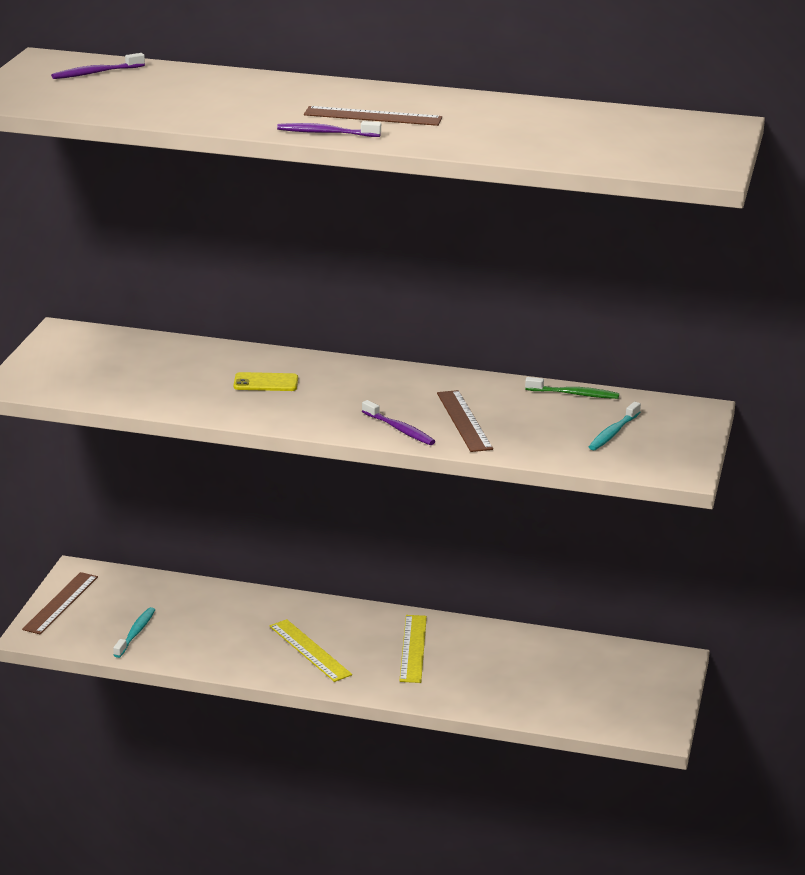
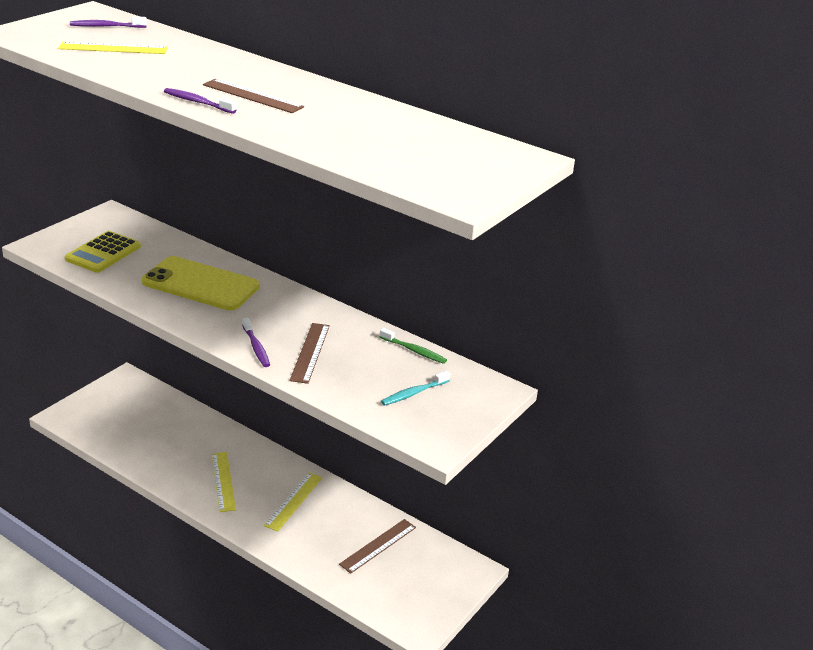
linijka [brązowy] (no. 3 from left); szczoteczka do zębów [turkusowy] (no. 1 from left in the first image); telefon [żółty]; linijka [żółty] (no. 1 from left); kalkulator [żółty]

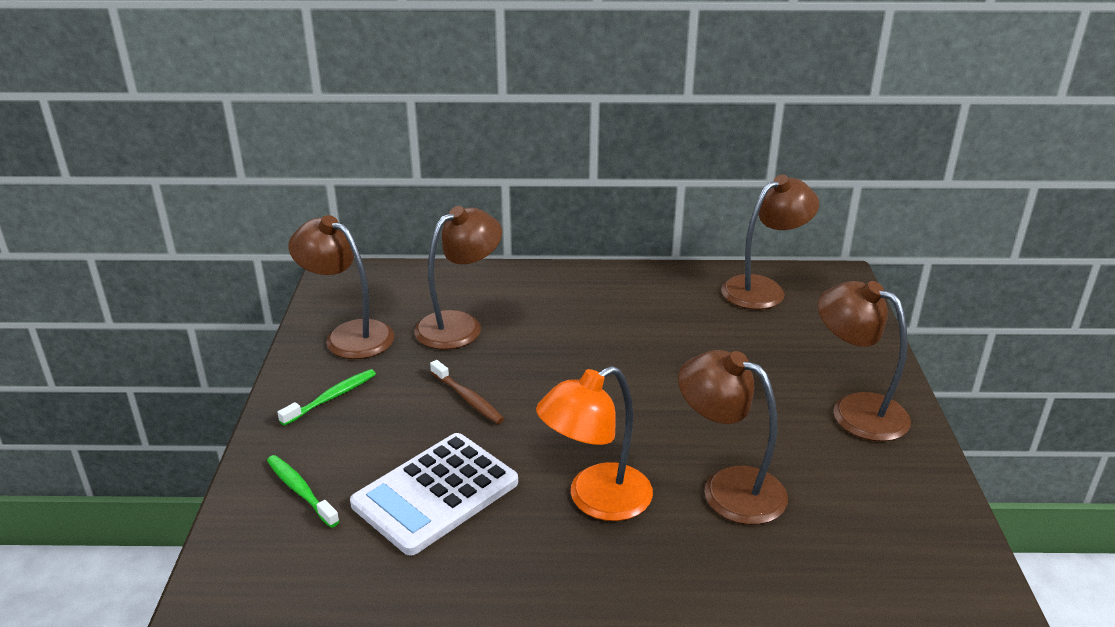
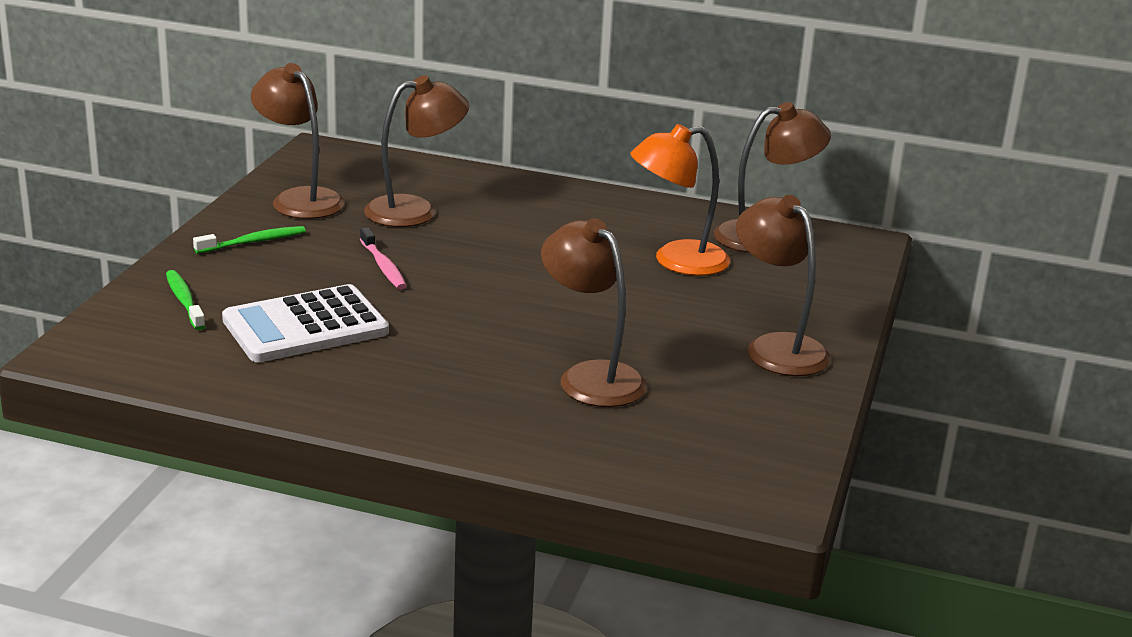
szczoteczka do zębów [różowy]; lampka [pomarańczowy]

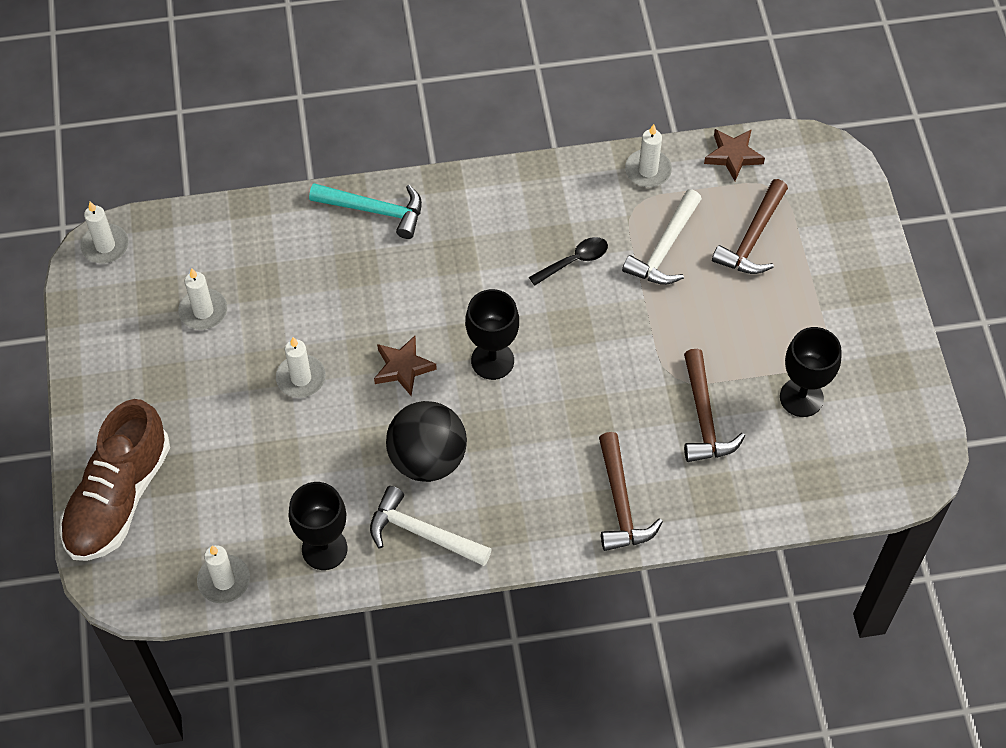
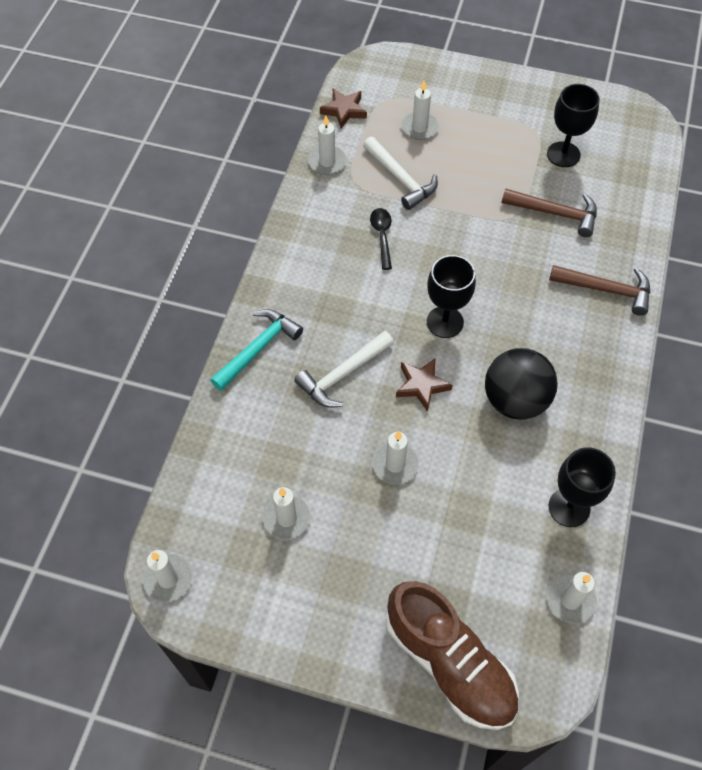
młotek [biały] (no. 1 from left); świeca [biały] (no. 5 from left)

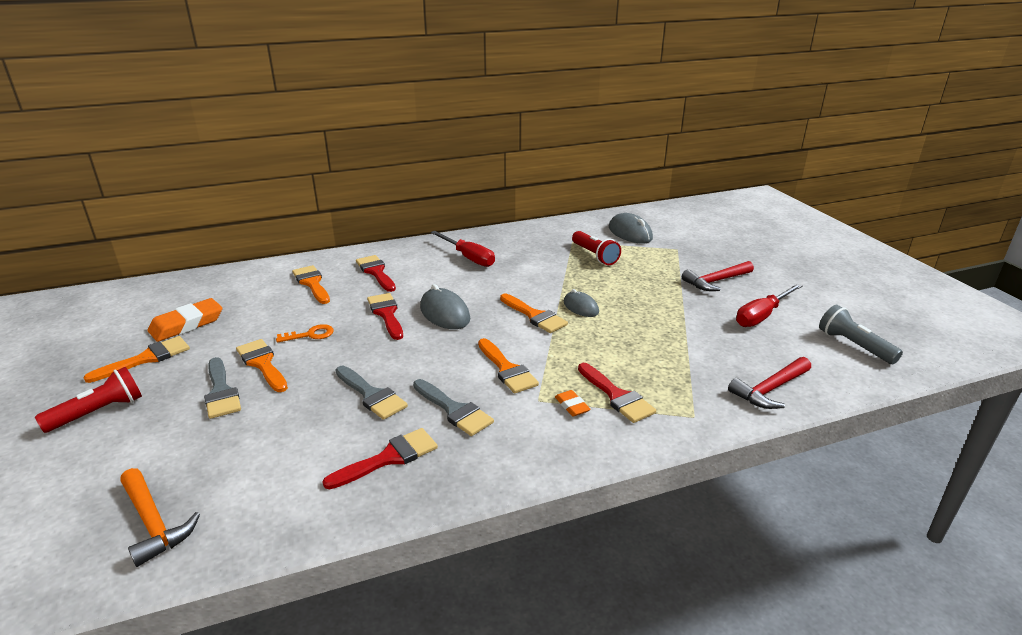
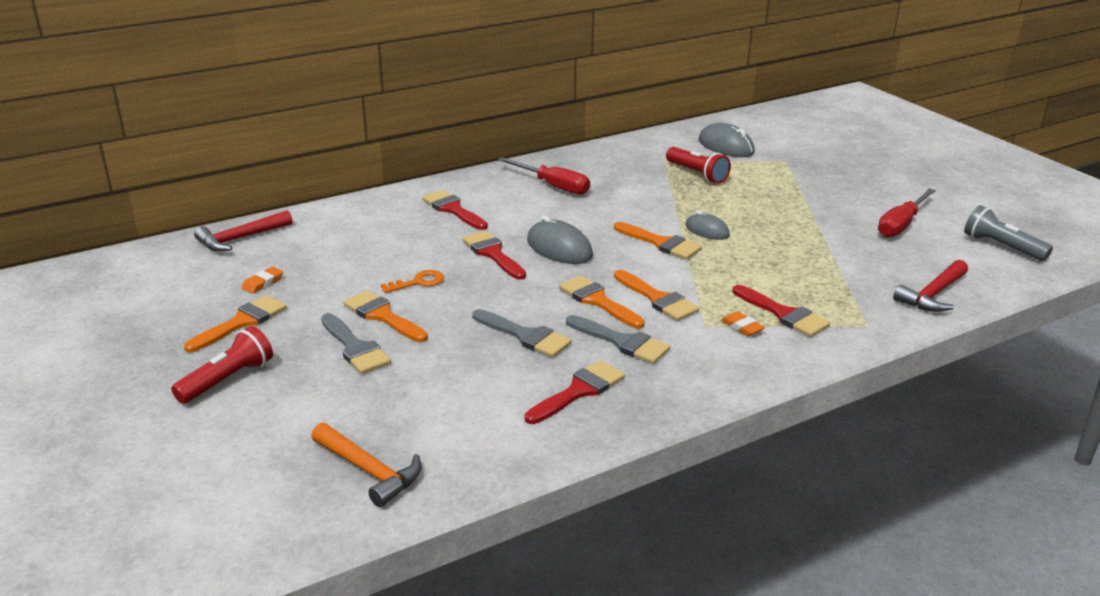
gumka do mazania [pomarańczowy] (no. 1 from left); pędzel [pomarańczowy] (no. 3 from left); młotek [czerwony] (no. 1 from left)

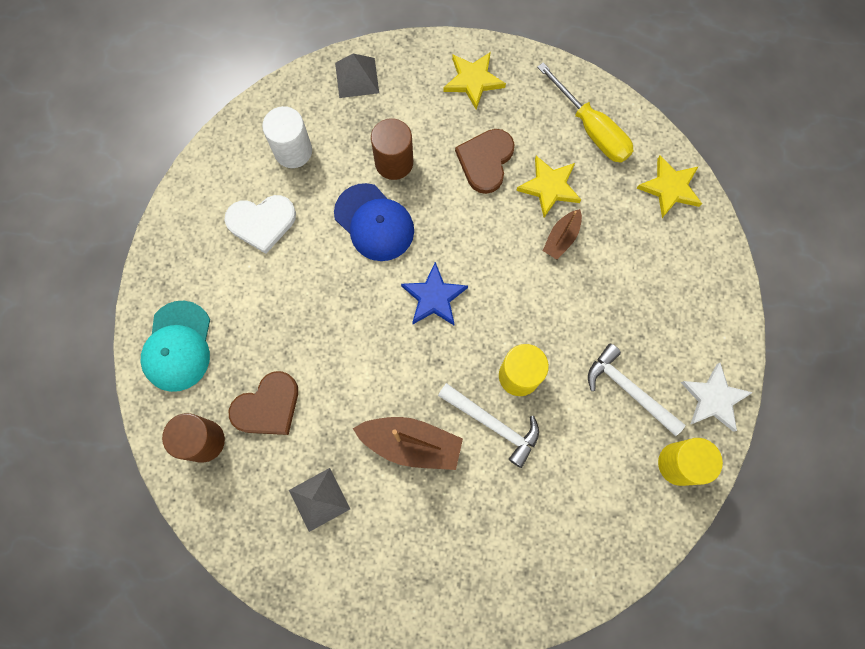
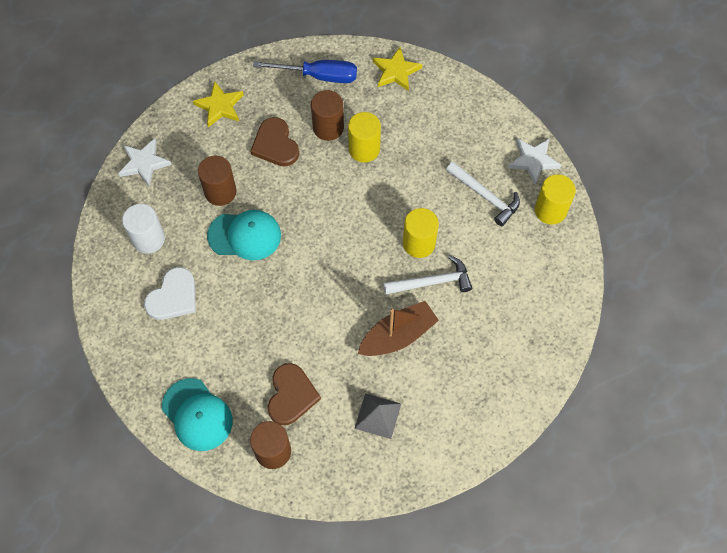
czapka [turkusowy] (no. 2 from left); gwiazda [biały] (no. 1 from left); gwiazda [niebieski]; walec [brązowy] (no. 3 from left); śrubokręt [niebieski]; walec [żółty] (no. 1 from left); młotek [biały] (no. 2 from left)

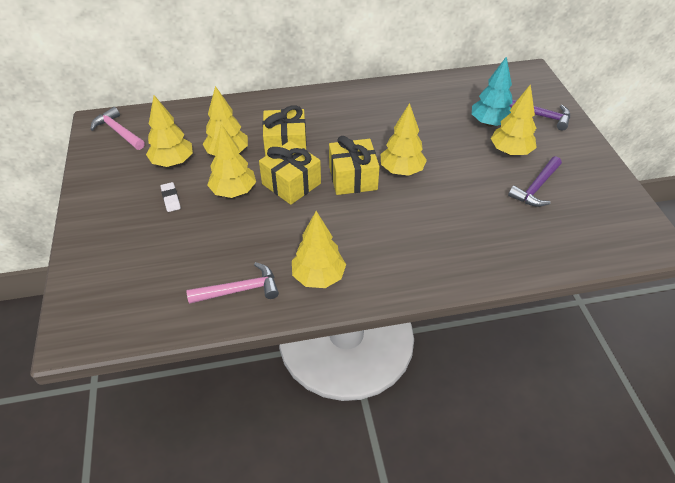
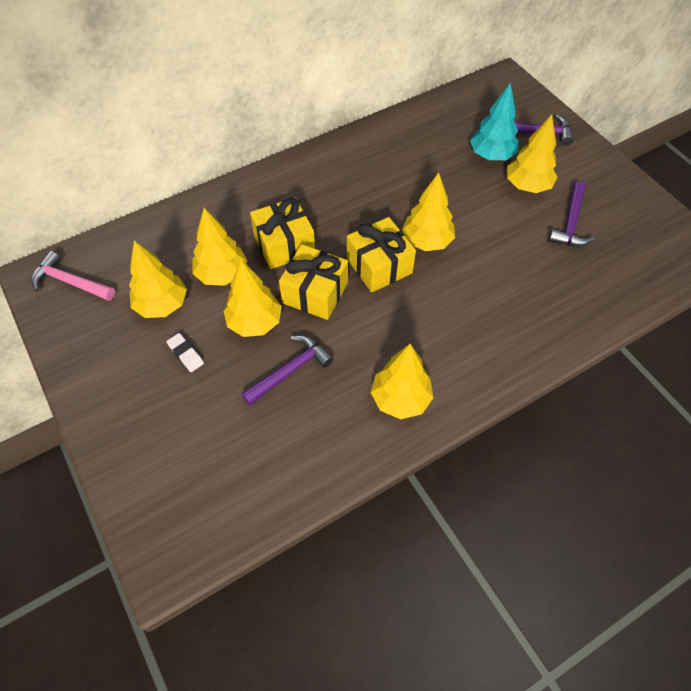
młotek [różowy] (no. 2 from left in the first image); młotek [fioletowy] (no. 1 from left)

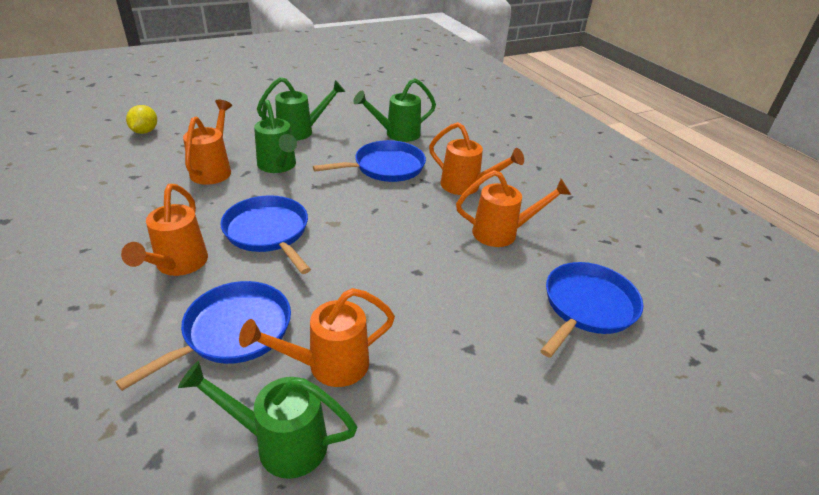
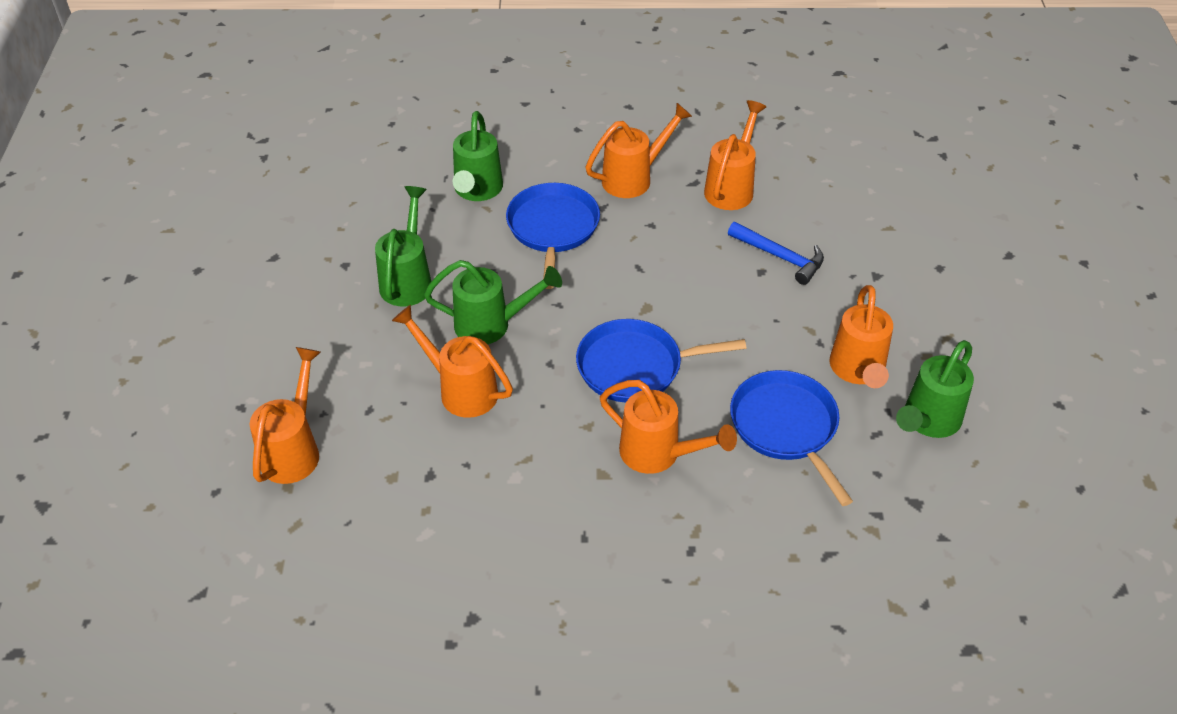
konewka [pomarańczowy] (no. 1 from left); patelnia [niebieski] (no. 4 from left in the first image); młotek [niebieski]

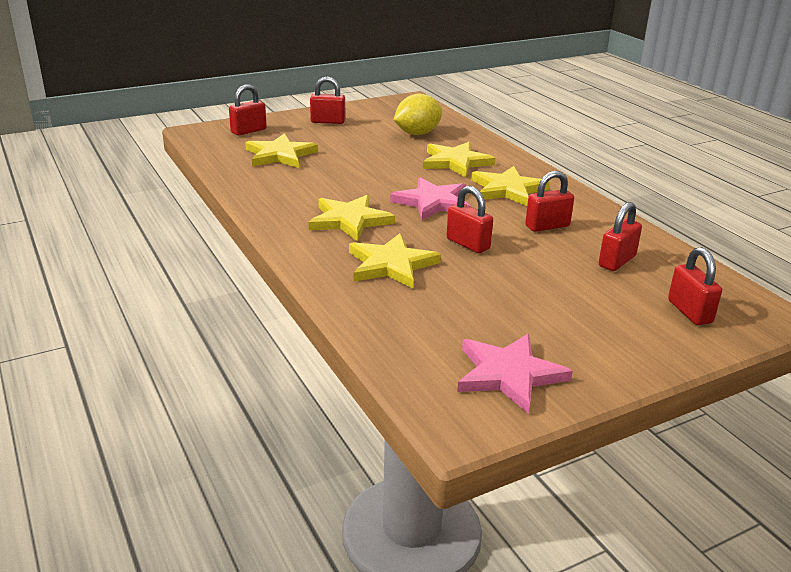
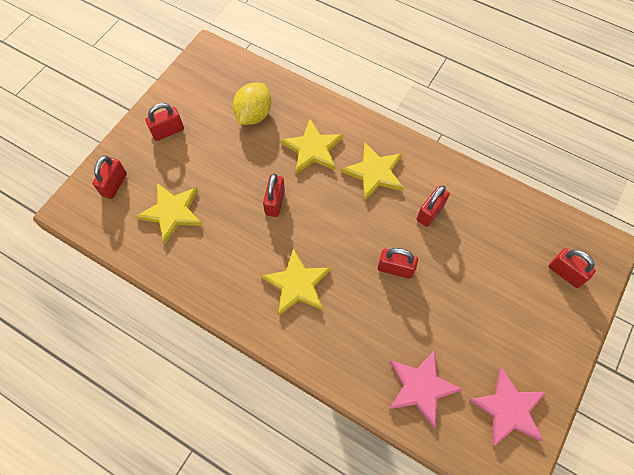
gwiazda [żółty] (no. 3 from left in the first image); gwiazda [różowy] (no. 1 from left); kłódka [czerwony] (no. 3 from left)

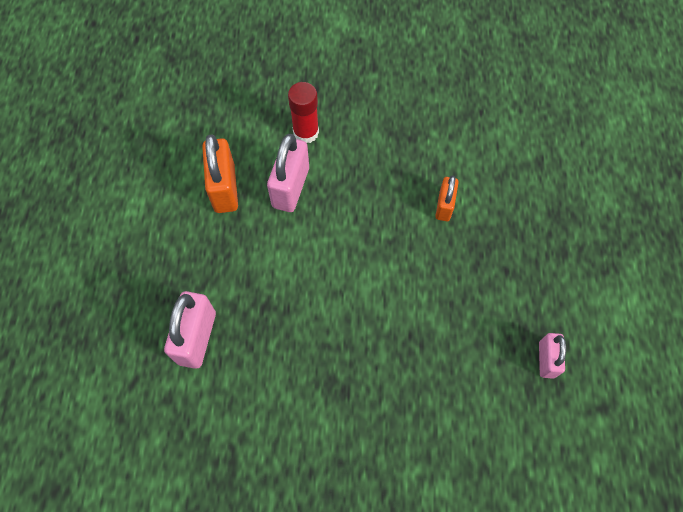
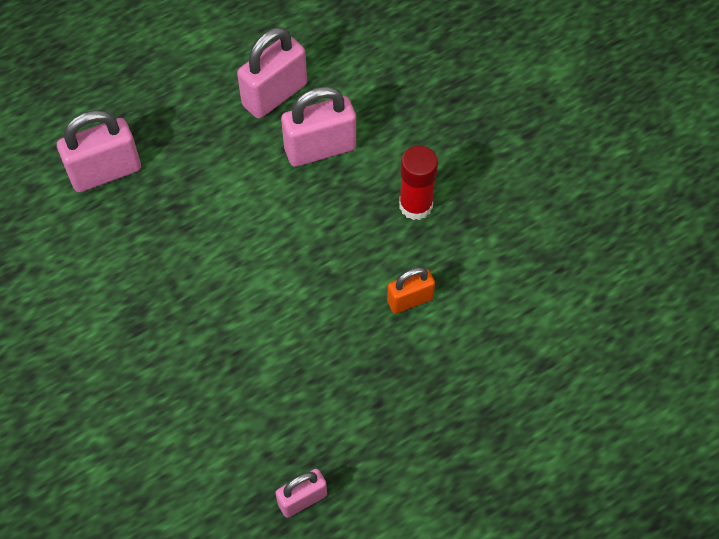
kłódka [różowy] (no. 2 from left); klej w sztyfcie [czerwony]

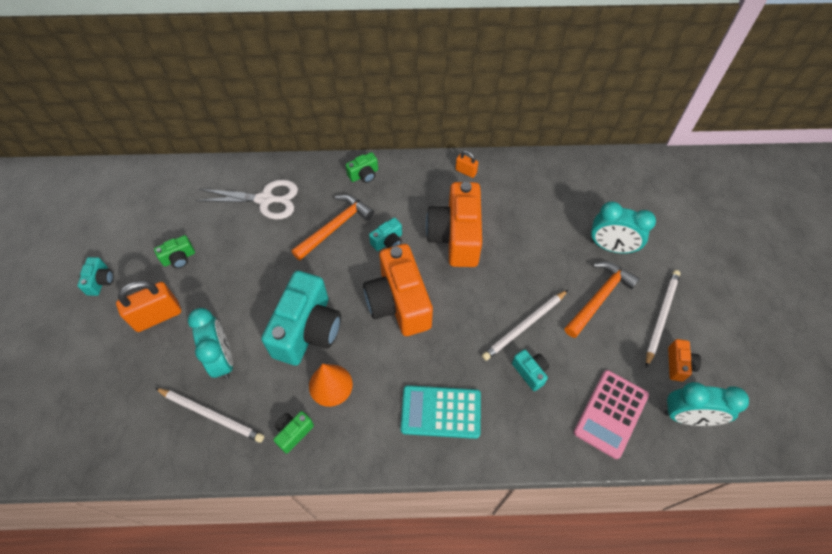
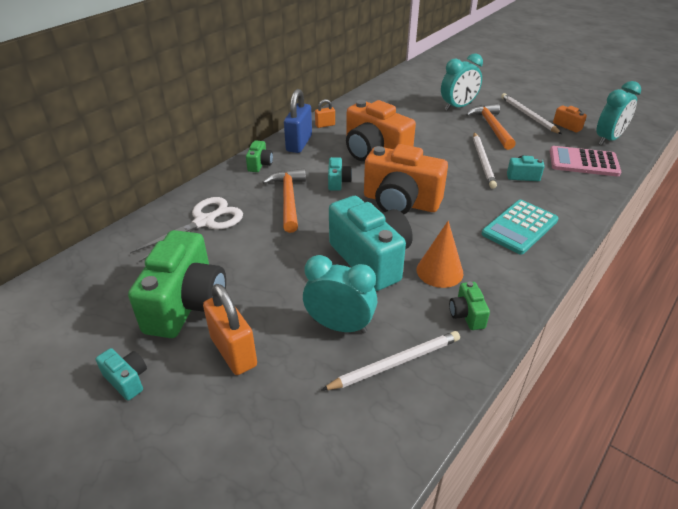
kłódka [pomarańczowy] (no. 1 from left); aparat fotograficzny [zielony] (no. 1 from left); kalkulator [różowy]; kłódka [niebieski]

